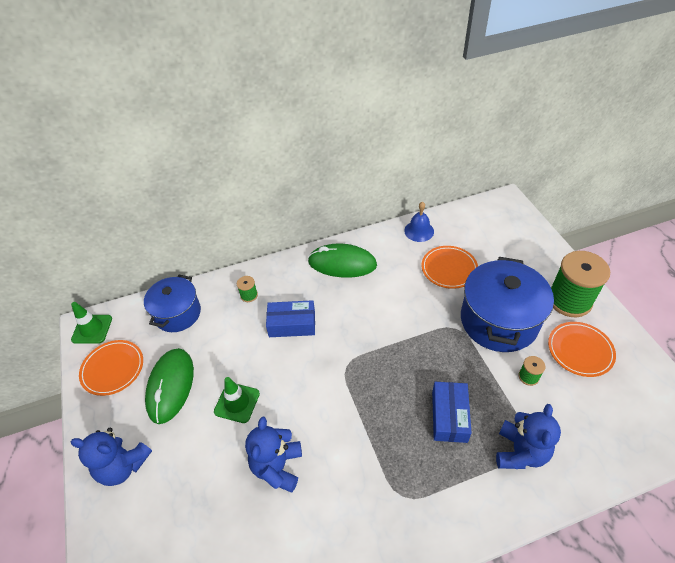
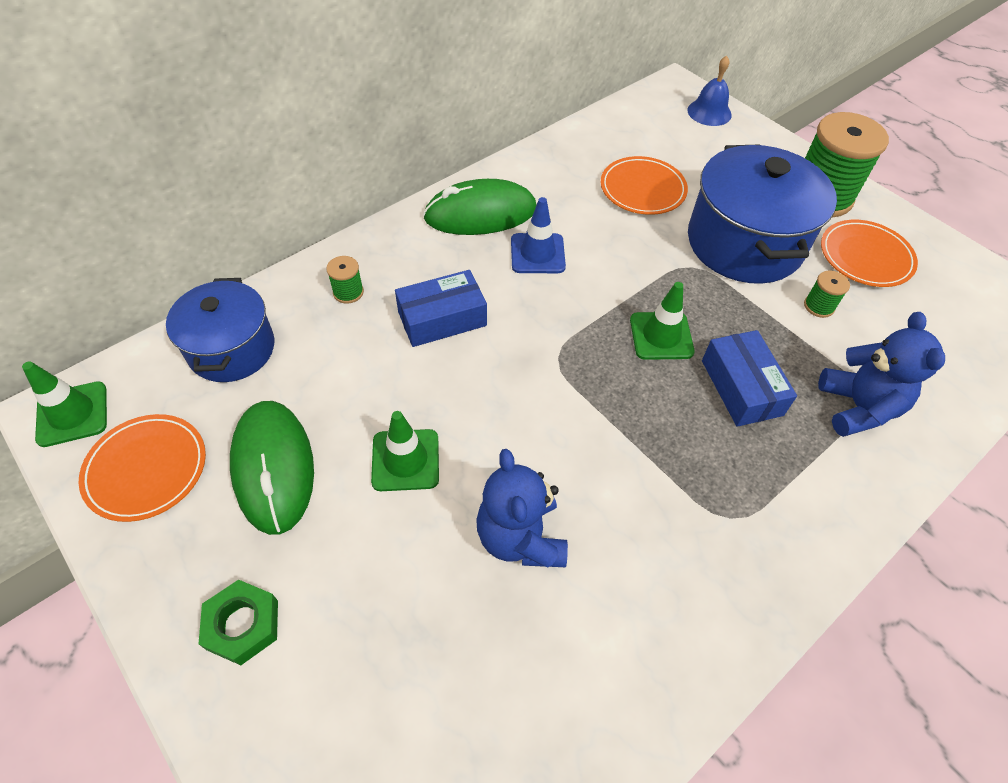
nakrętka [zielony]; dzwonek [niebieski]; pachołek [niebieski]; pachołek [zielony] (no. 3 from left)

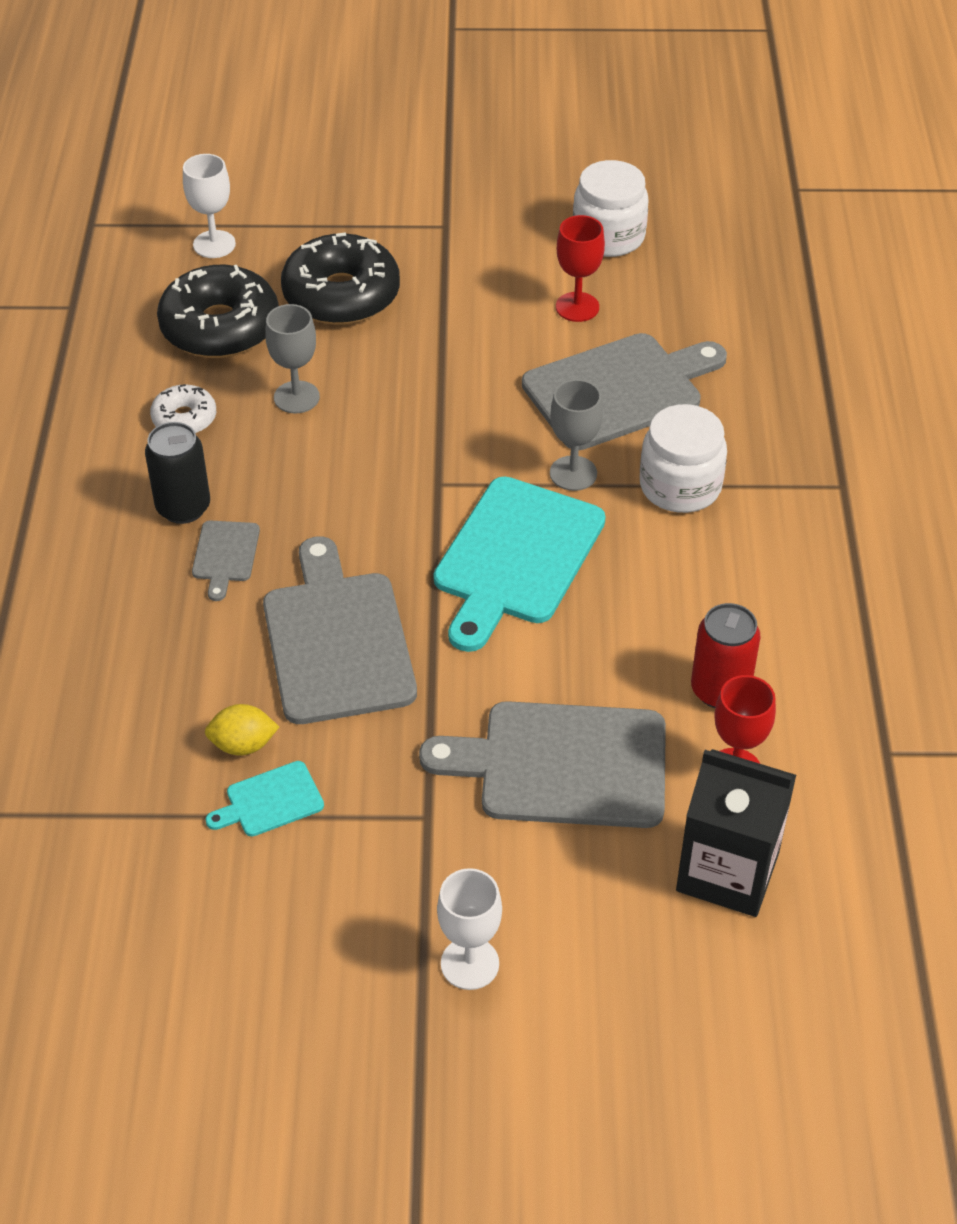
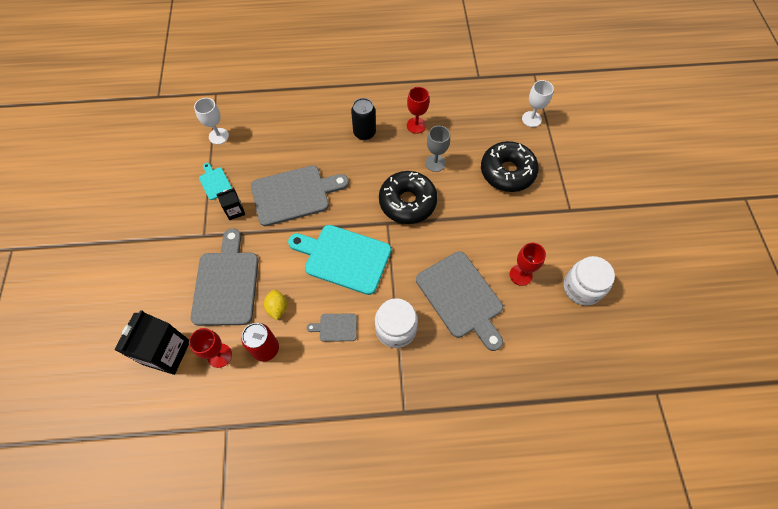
kielich [czerwony] (no. 2 from left); donut [czarny] (no. 1 from left); deska do krojenia [szary] (no. 3 from left); cytryna [żółty]; kielich [biały] (no. 1 from left); kielich [szary] (no. 2 from left in the first image); karton mleka [czarny] (no. 2 from left)

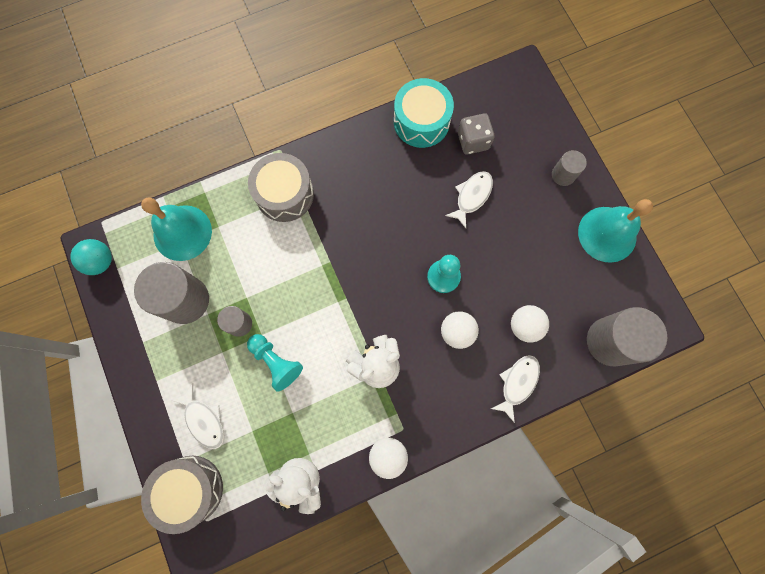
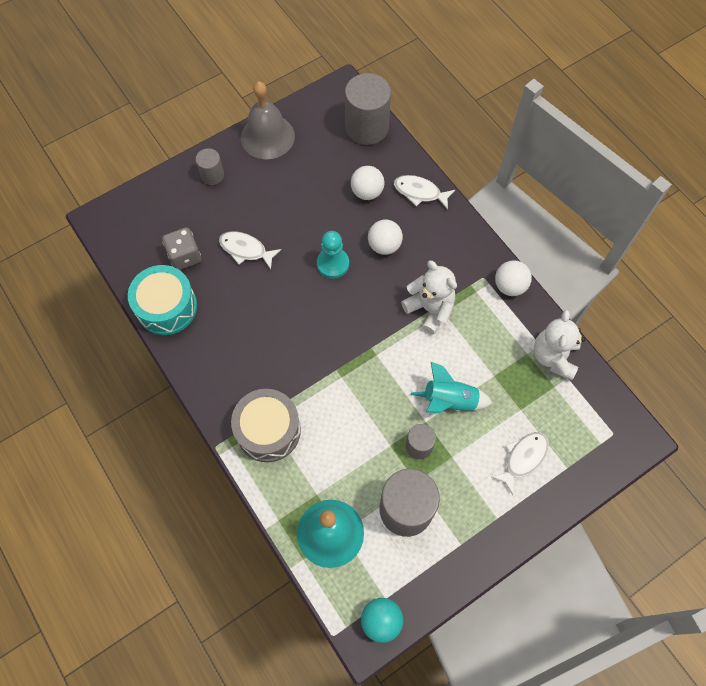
bęben [szary] (no. 1 from left in the first image); rakieta [turkusowy]; dzwonek [szary]

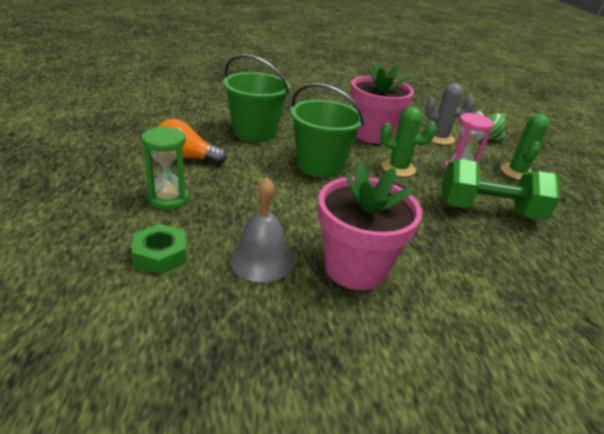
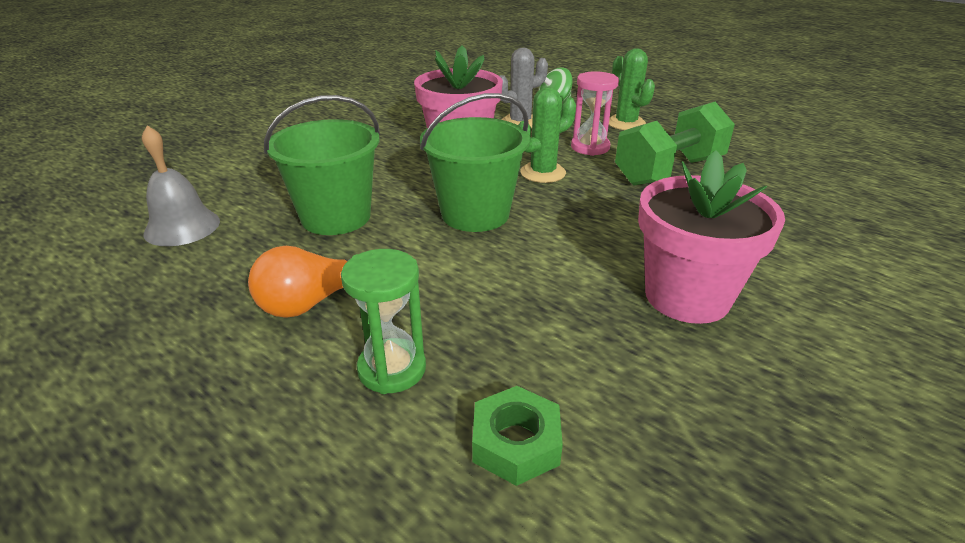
dzwonek [szary]

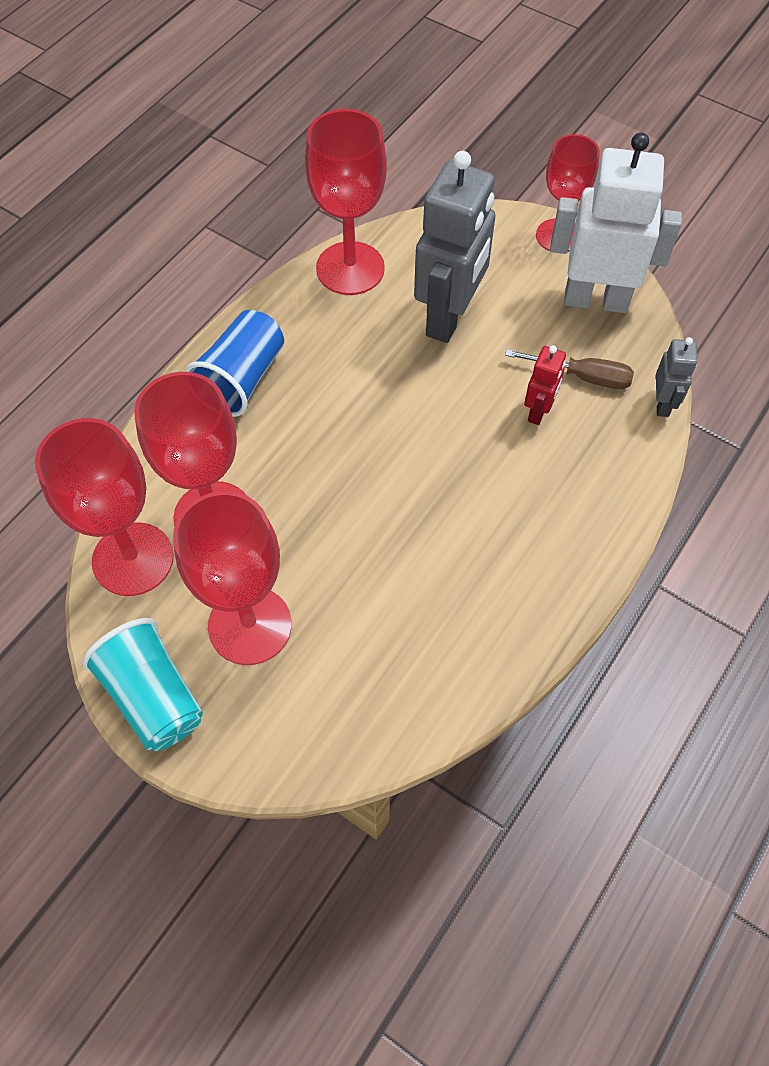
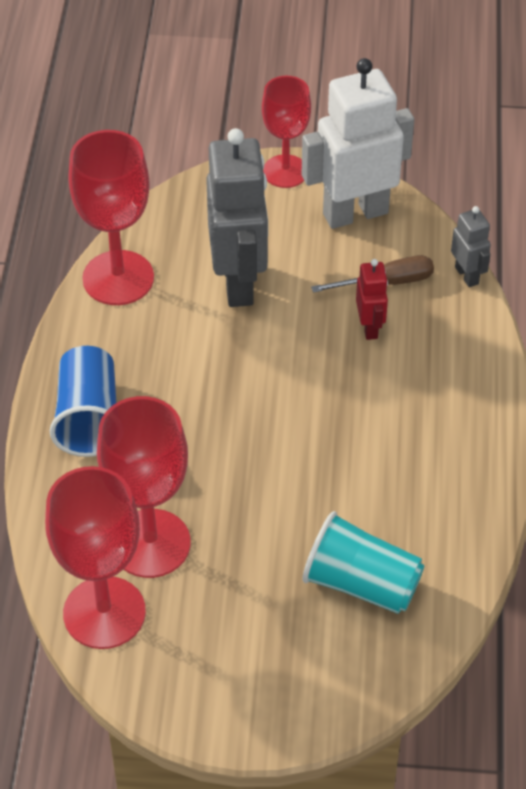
szklanka [turkusowy]; kielich [czerwony] (no. 3 from left in the first image)

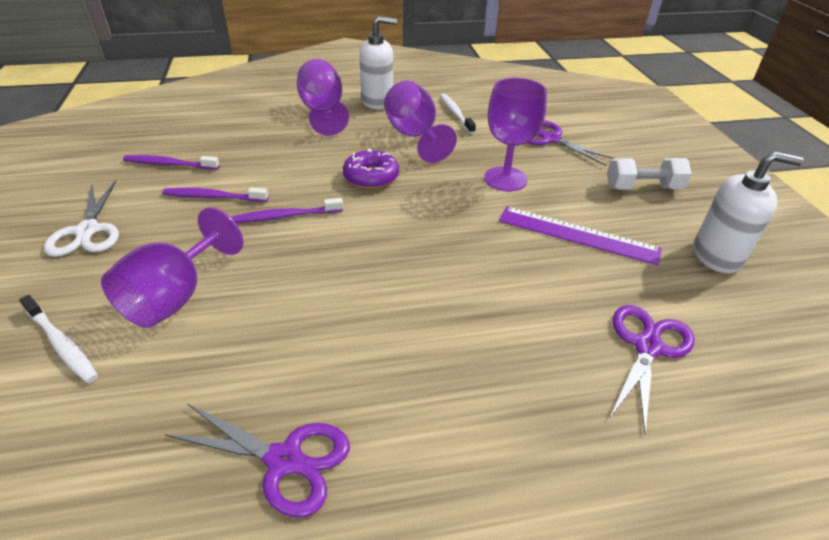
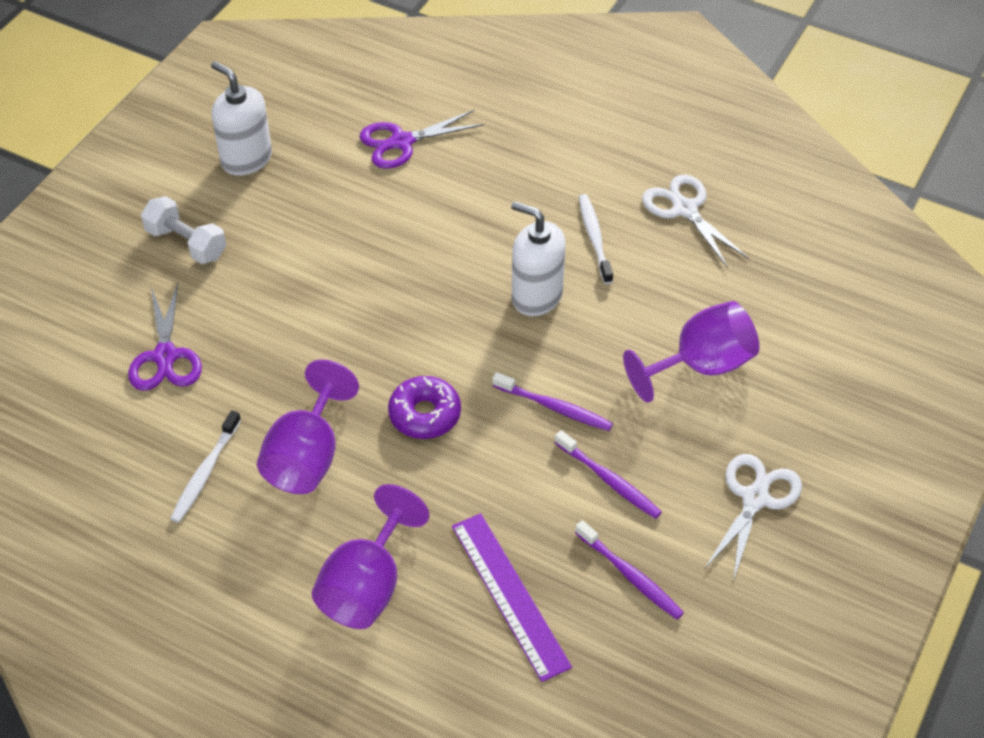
szczoteczka do zębów [biały] (no. 2 from left); nożyczki [biały] (no. 1 from left); dozownik mydła [biały] (no. 2 from left); kielich [fioletowy] (no. 4 from left in the first image); linijka [fioletowy]

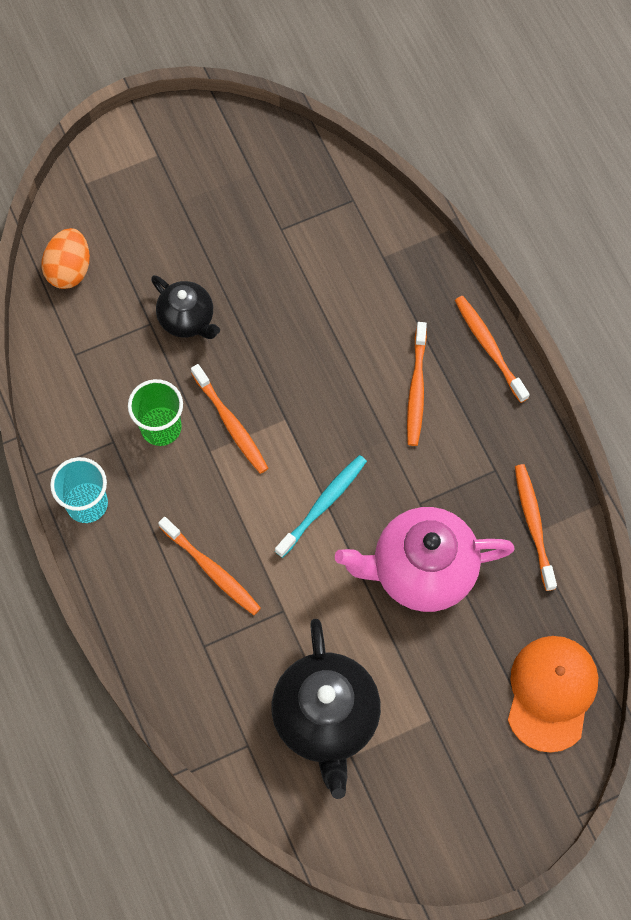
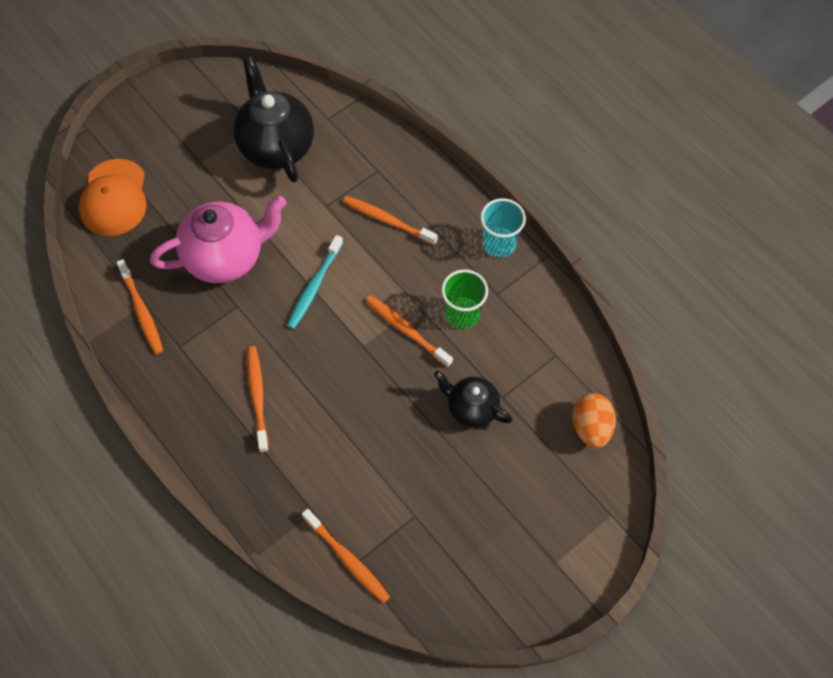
szczoteczka do zębów [pomarańczowy] (no. 3 from left)

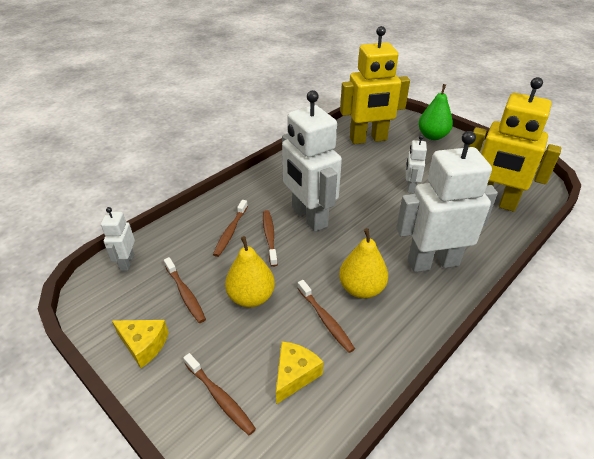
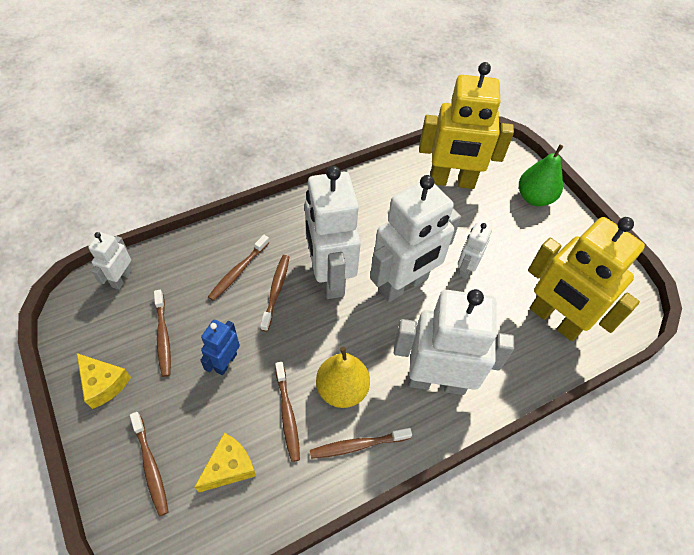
robot [niebieski]; szczoteczka do zębów [brązowy] (no. 6 from left); robot [biały] (no. 3 from left)

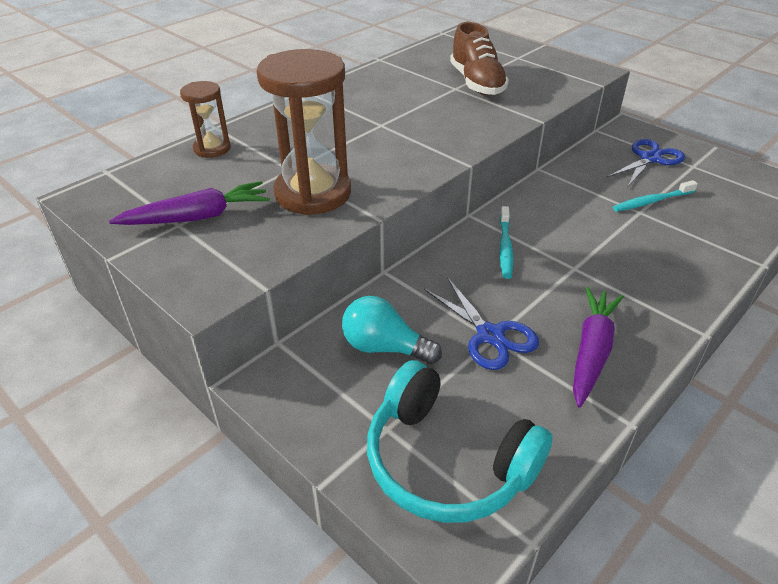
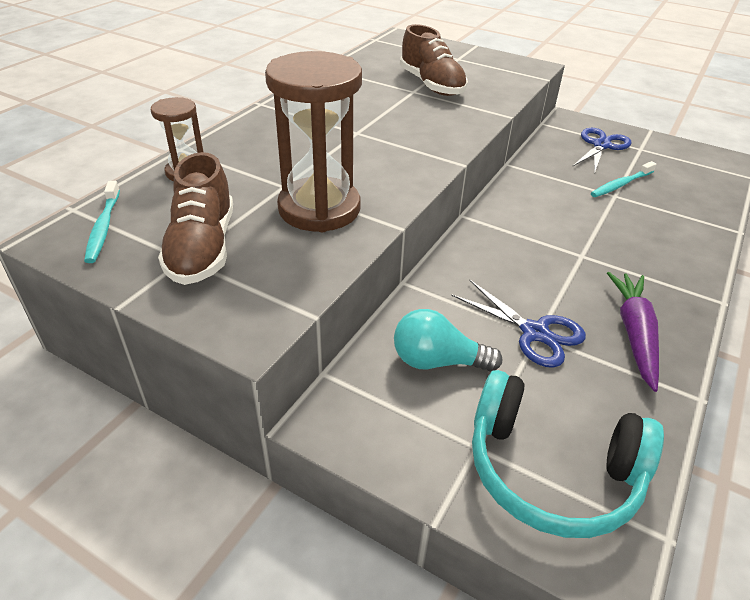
but [brązowy] (no. 1 from left); szczoteczka do zębów [turkusowy] (no. 1 from left)

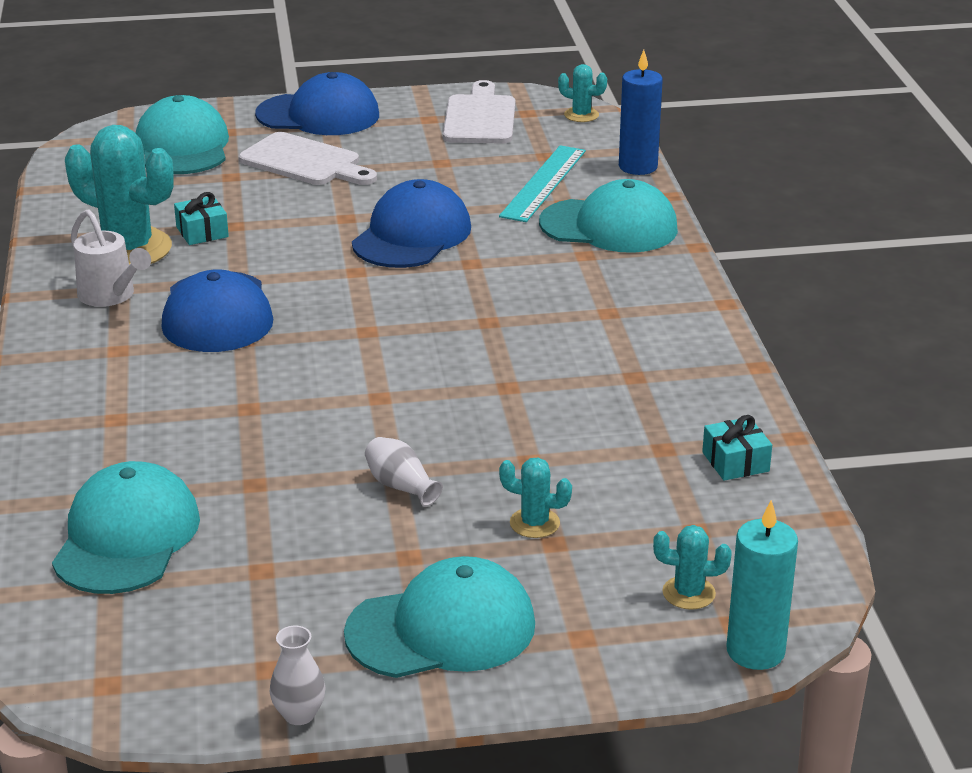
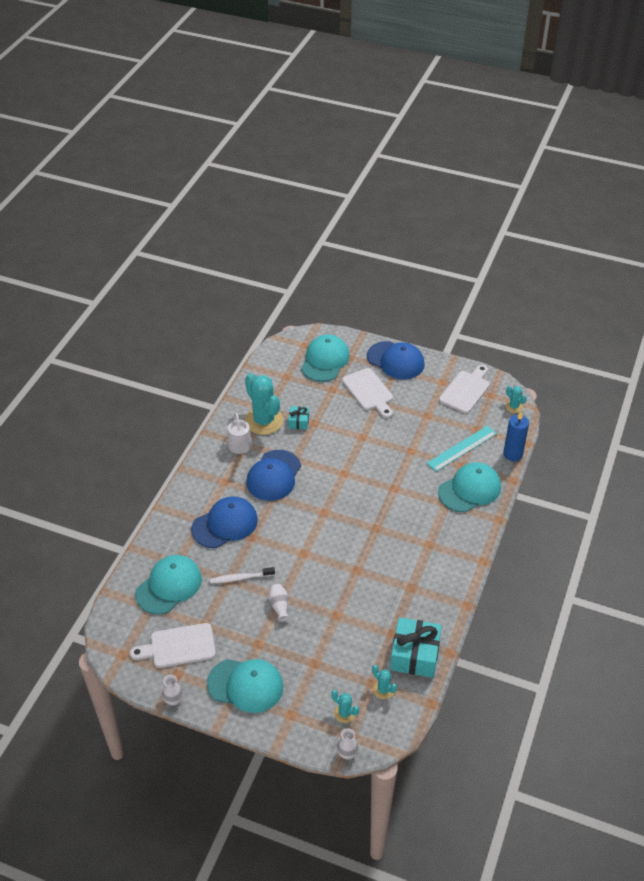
czapka [niebieski] (no. 1 from left); kaktus [turkusowy] (no. 3 from left); czapka [turkusowy] (no. 4 from left); prezent [turkusowy] (no. 2 from left); wazon [biały] (no. 3 from left); deska do krojenia [biały] (no. 1 from left); szczoteczka do zębów [biały]

